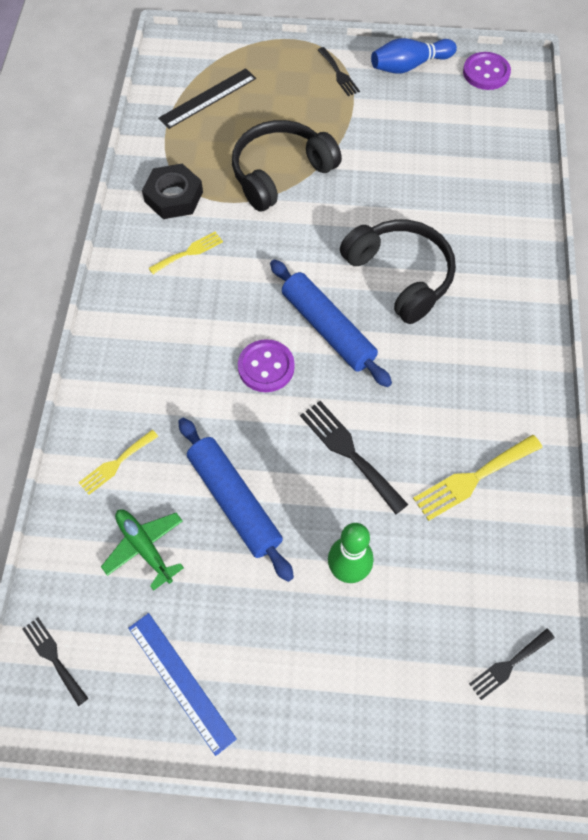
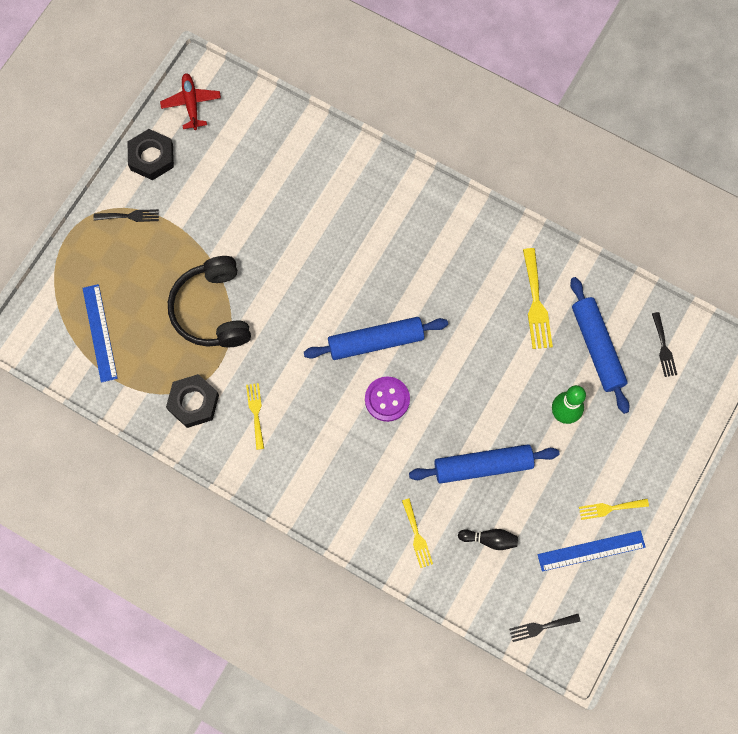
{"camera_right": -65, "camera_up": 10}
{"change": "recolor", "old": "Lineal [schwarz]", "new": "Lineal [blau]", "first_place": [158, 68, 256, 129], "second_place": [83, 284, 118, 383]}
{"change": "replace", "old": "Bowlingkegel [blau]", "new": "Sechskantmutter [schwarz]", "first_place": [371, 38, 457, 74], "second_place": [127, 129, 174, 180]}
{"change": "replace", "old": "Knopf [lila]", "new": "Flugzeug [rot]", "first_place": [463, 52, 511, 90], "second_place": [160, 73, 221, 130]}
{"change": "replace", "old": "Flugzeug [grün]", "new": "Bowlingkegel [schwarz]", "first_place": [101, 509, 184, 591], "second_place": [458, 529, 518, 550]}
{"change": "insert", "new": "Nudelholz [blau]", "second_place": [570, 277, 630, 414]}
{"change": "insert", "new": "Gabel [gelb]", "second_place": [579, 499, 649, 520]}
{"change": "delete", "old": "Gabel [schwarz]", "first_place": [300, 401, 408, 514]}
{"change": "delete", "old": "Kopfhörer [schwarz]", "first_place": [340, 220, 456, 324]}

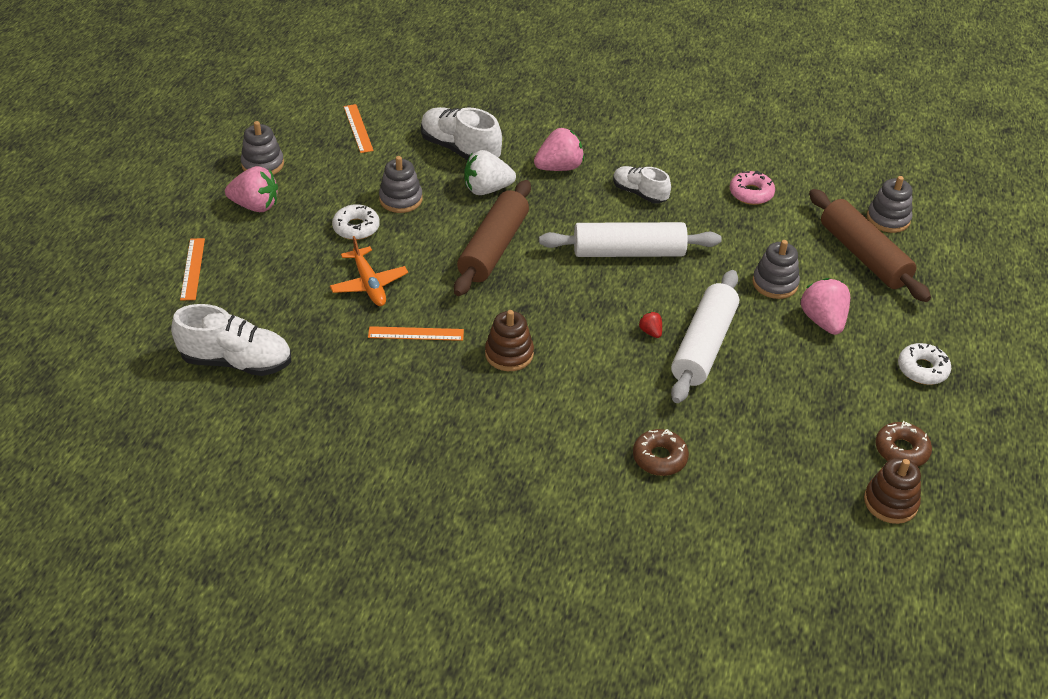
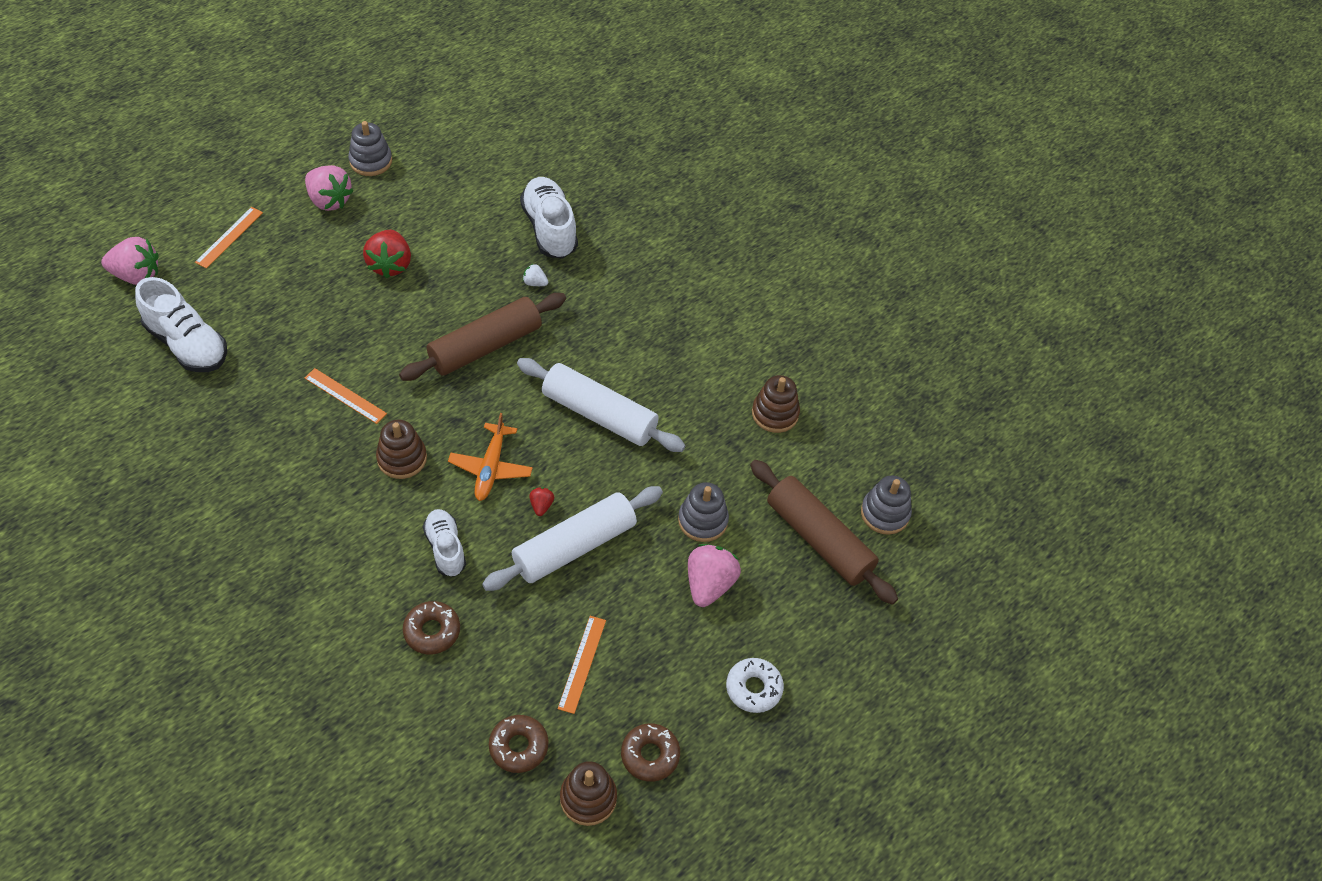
{"camera_right": 30, "camera_up": 10}
{"change": "move", "old": "Erdbeere [rosa]", "first_place": [534, 128, 584, 171], "second_place": [101, 237, 158, 285]}
{"change": "replace", "old": "Donut [weiß]", "new": "Erdbeere [rot]", "first_place": [332, 204, 380, 240], "second_place": [363, 230, 411, 278]}
{"change": "move", "old": "Schuh [weiß]", "first_place": [613, 166, 671, 204], "second_place": [423, 509, 466, 576]}
{"change": "move", "old": "Flugzeug [orange]", "first_place": [330, 236, 408, 306], "second_place": [448, 413, 533, 501]}
{"change": "insert", "new": "Donut [braun]", "second_place": [489, 715, 548, 773]}
{"change": "resize", "old": "Erdbeere [weiß]", "first_place": [464, 150, 516, 195], "second_place": [523, 264, 548, 286], "factor": 0.48}
{"change": "move", "old": "Lineal [orange]", "first_place": [344, 104, 374, 153], "second_place": [558, 616, 606, 714]}
{"change": "rotate", "old": "Nudelholz [braun]", "first_place": [809, 189, 931, 302], "second_place": [750, 460, 898, 605], "degrees": -45}
{"change": "replace", "old": "Donut [rosa]", "new": "Stapelspielzeug [braun]", "first_place": [730, 171, 775, 205], "second_place": [752, 375, 800, 433]}
{"change": "delete", "old": "Stapelspielzeug [grau]", "first_place": [379, 156, 423, 213]}

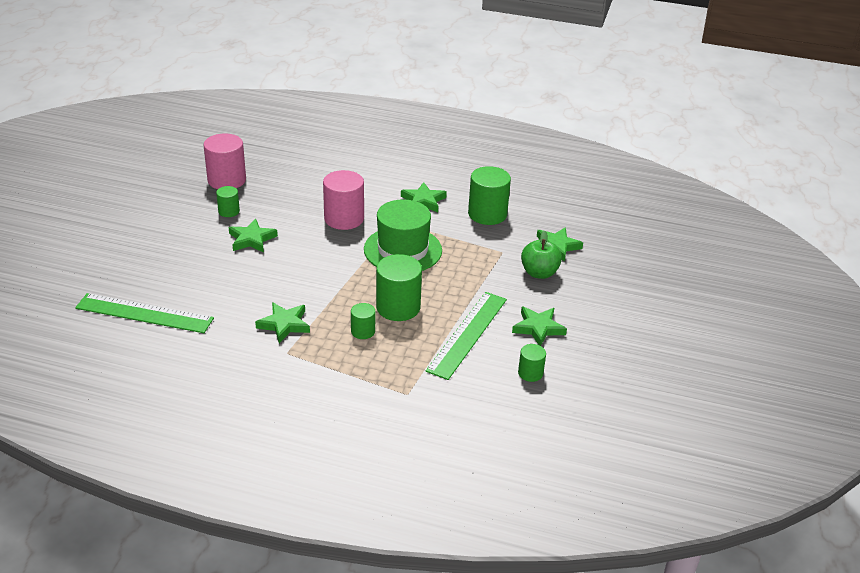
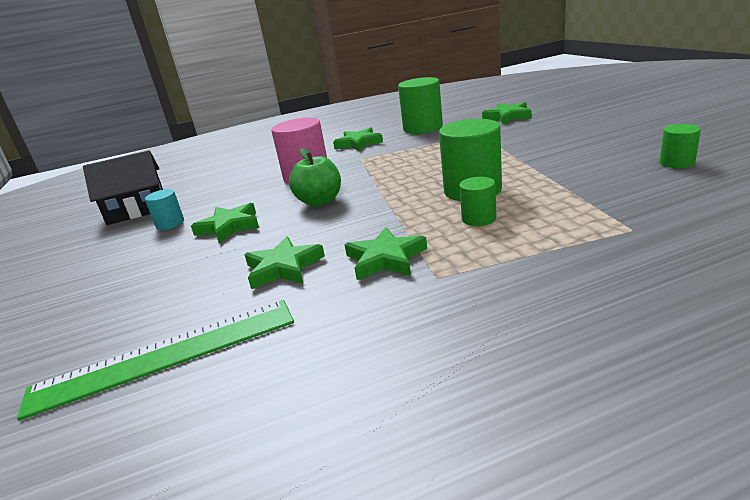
{"camera_right": -30, "camera_up": -10}
{"change": "replace", "old": "Vollzylinder [rosa]", "new": "Haus [schwarz]", "first_place": [204, 133, 246, 189], "second_place": [83, 150, 163, 225]}
{"change": "recolor", "old": "Vollzylinder [grün]", "new": "Vollzylinder [türkis]", "first_place": [216, 186, 240, 217], "second_place": [145, 189, 184, 230]}
{"change": "move", "old": "Stern [grün]", "first_place": [512, 306, 567, 346], "second_place": [245, 236, 325, 289]}
{"change": "move", "old": "Apfel [grün]", "first_place": [521, 231, 562, 279], "second_place": [289, 148, 341, 206]}
{"change": "delete", "old": "Hut [grün]", "first_place": [364, 199, 442, 271]}
{"change": "delete", "old": "Lineal [grün]", "first_place": [426, 292, 507, 380]}

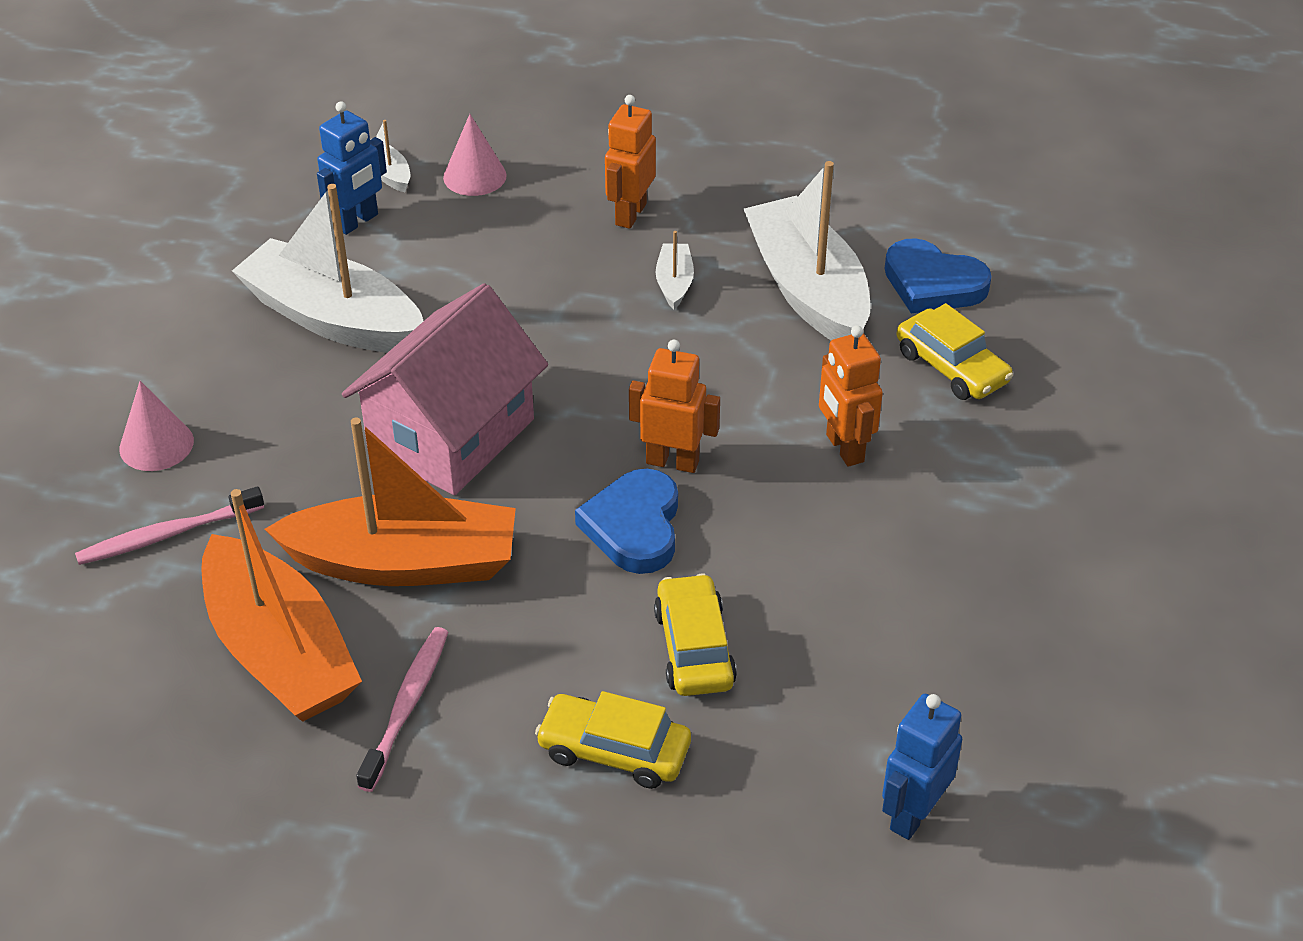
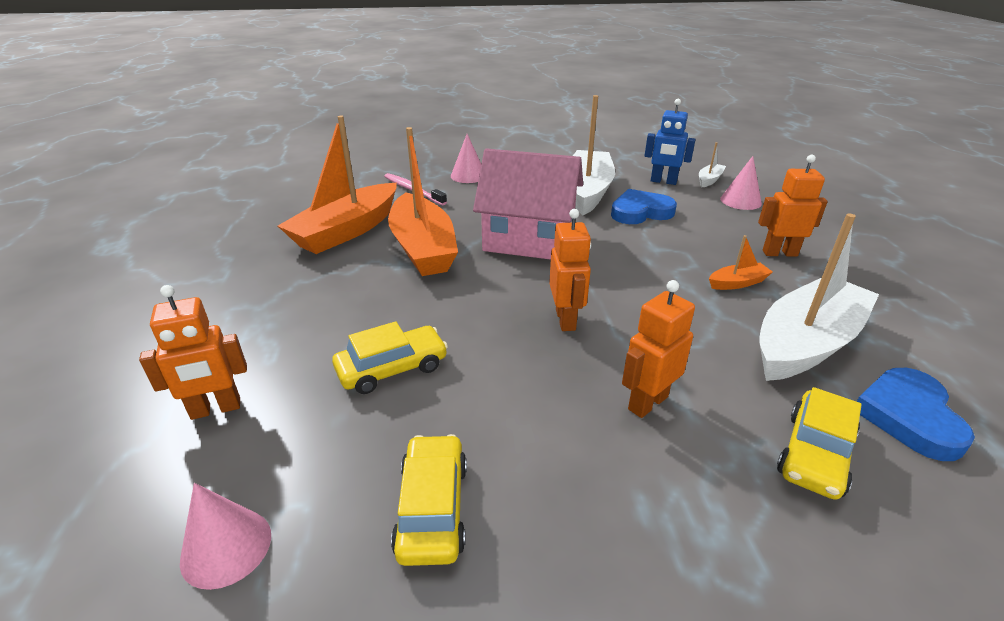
{"camera_right": 70, "camera_up": -10}
{"change": "insert", "new": "Roboter [orange]", "second_place": [139, 285, 247, 420]}
{"change": "replace", "old": "Roboter [blau]", "new": "Kegel [rosa]", "first_place": [882, 694, 962, 840], "second_place": [180, 483, 271, 590]}
{"change": "move", "old": "Auto [gelb]", "first_place": [535, 691, 691, 789], "second_place": [391, 434, 467, 566]}
{"change": "move", "old": "Herz [blau]", "first_place": [575, 469, 678, 574], "second_place": [611, 189, 677, 224]}
{"change": "recolor", "old": "Boot [weiß]", "new": "Boot [orange]", "first_place": [656, 231, 694, 310], "second_place": [709, 235, 773, 290]}
{"change": "delete", "old": "Zahnbürste [rosa]", "first_place": [356, 627, 448, 792]}

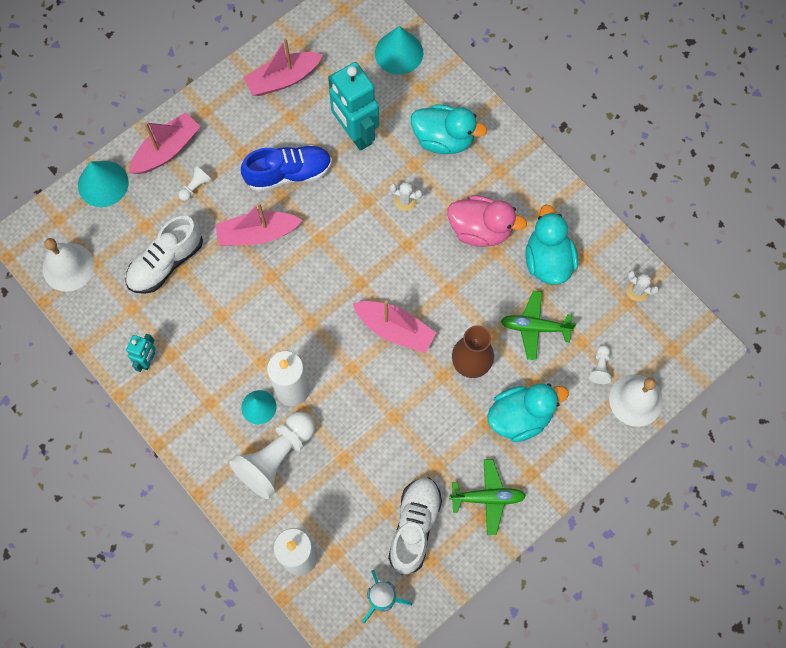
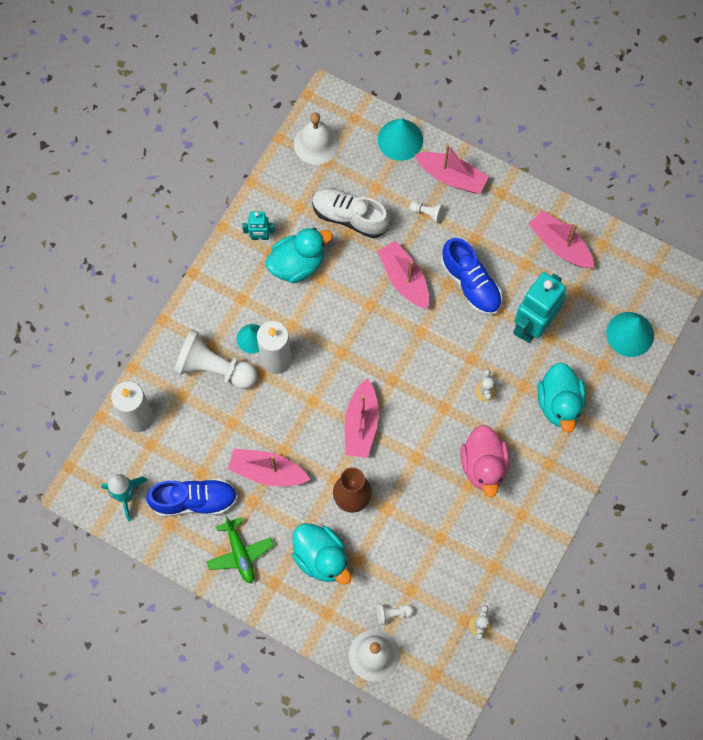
{"camera_right": 70, "camera_up": 0}
{"change": "recolor", "old": "Schuh [weiß]", "new": "Schuh [blau]", "first_place": [388, 478, 442, 575], "second_place": [146, 478, 238, 517]}
{"change": "insert", "new": "Boot [rosa]", "second_place": [228, 449, 310, 486]}
{"change": "move", "old": "Ente [türkis]", "first_place": [525, 205, 578, 285], "second_place": [265, 228, 333, 283]}
{"change": "delete", "old": "Flugzeug [grün]", "first_place": [501, 291, 576, 360]}

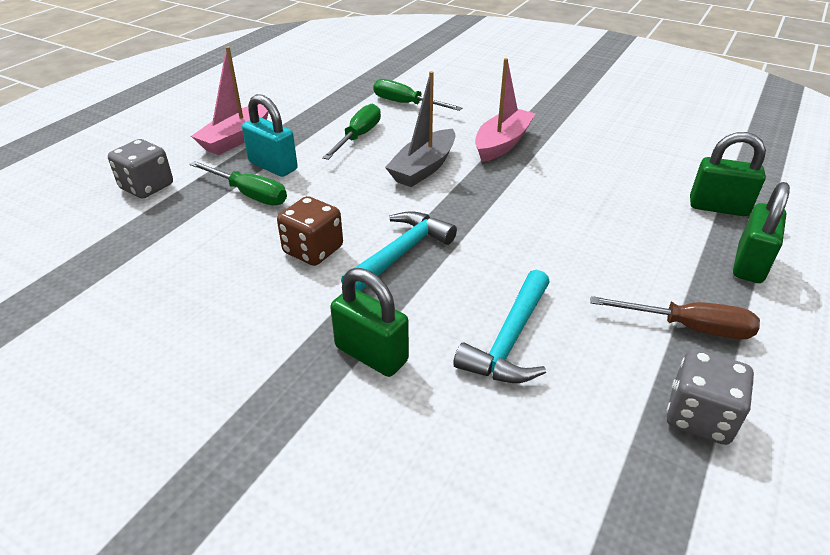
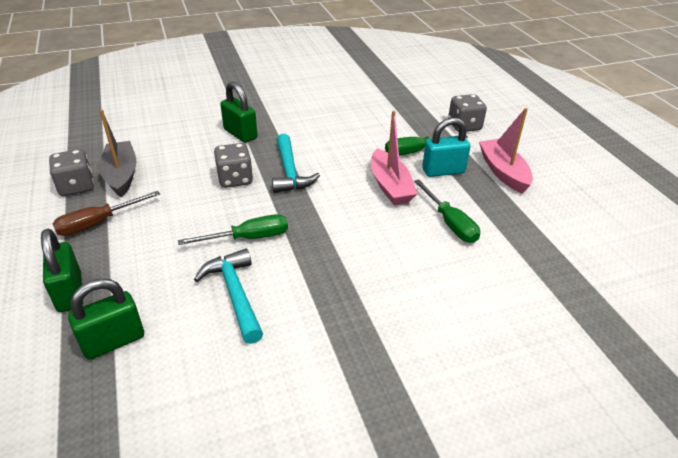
{"camera_right": 130, "camera_up": 0}
{"change": "move", "old": "Boot [grau]", "first_place": [385, 71, 455, 187], "second_place": [99, 109, 137, 198]}
{"change": "move", "old": "Schraubenzieher [grün]", "first_place": [373, 79, 462, 111], "second_place": [178, 214, 288, 245]}
{"change": "move", "old": "Hammer [türkis]", "first_place": [453, 270, 550, 383], "second_place": [194, 249, 263, 344]}
{"change": "insert", "new": "Spielwürfel [grau]", "second_place": [214, 143, 253, 188]}
{"change": "rotate", "old": "Vorhängeschloss [grün]", "first_place": [330, 268, 409, 377], "second_place": [220, 82, 257, 143], "degrees": 60}
{"change": "move", "old": "Boot [rosa]", "first_place": [475, 58, 535, 162], "second_place": [371, 111, 417, 205]}
{"change": "delete", "old": "Spielwürfel [braun]", "first_place": [277, 196, 343, 266]}

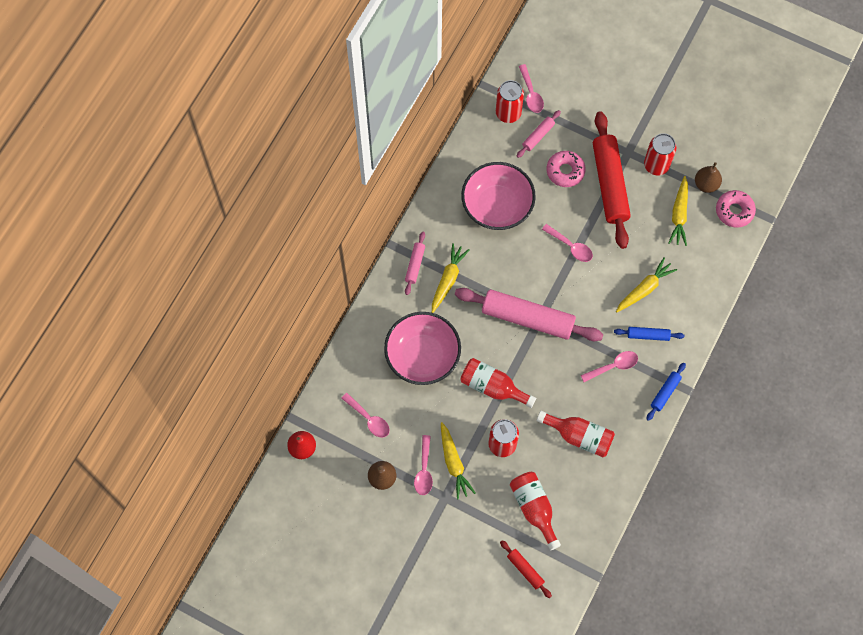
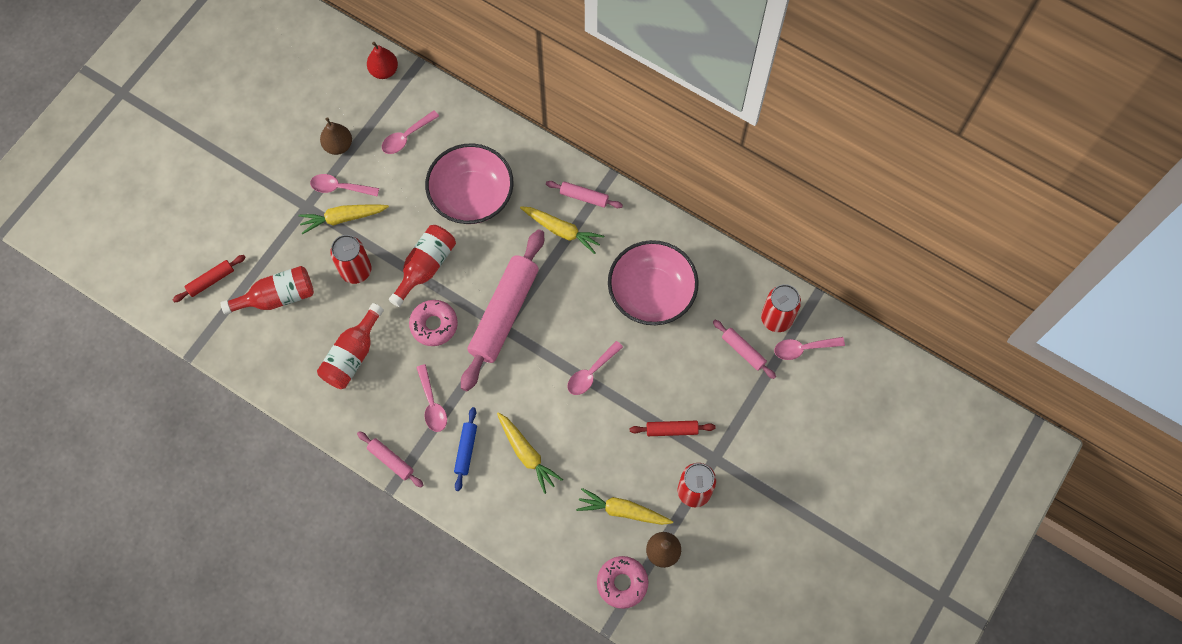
{"camera_right": 95, "camera_up": 0}
{"change": "recolor", "old": "Nudelholz [blau]", "new": "Nudelholz [rosa]", "first_place": [647, 363, 686, 421], "second_place": [357, 431, 423, 488]}
{"change": "move", "old": "Donut [rosa]", "first_place": [547, 151, 586, 187], "second_place": [409, 300, 458, 346]}
{"change": "resize", "old": "Nudelholz [rot]", "first_place": [593, 111, 631, 249], "second_place": [630, 421, 715, 436], "factor": 0.46}

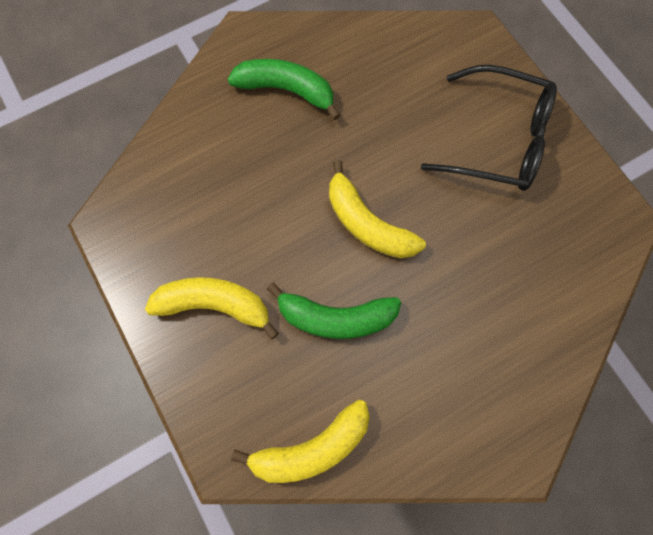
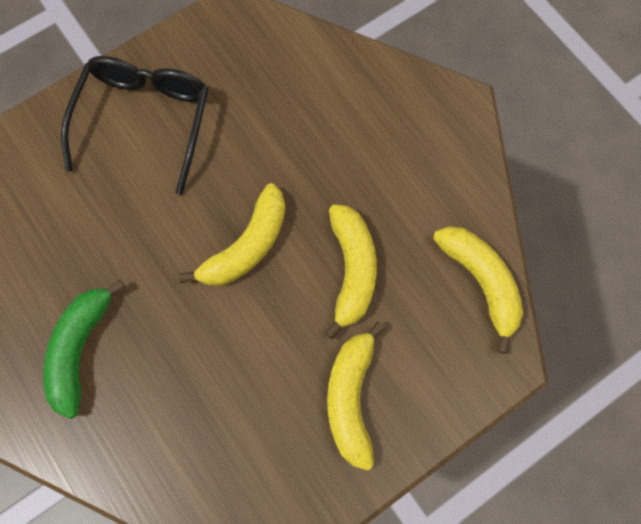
{"camera_right": -95, "camera_up": 0}
{"change": "recolor", "old": "Banane [grün]", "new": "Banane [gelb]", "first_place": [267, 282, 401, 339], "second_place": [325, 204, 377, 340]}

